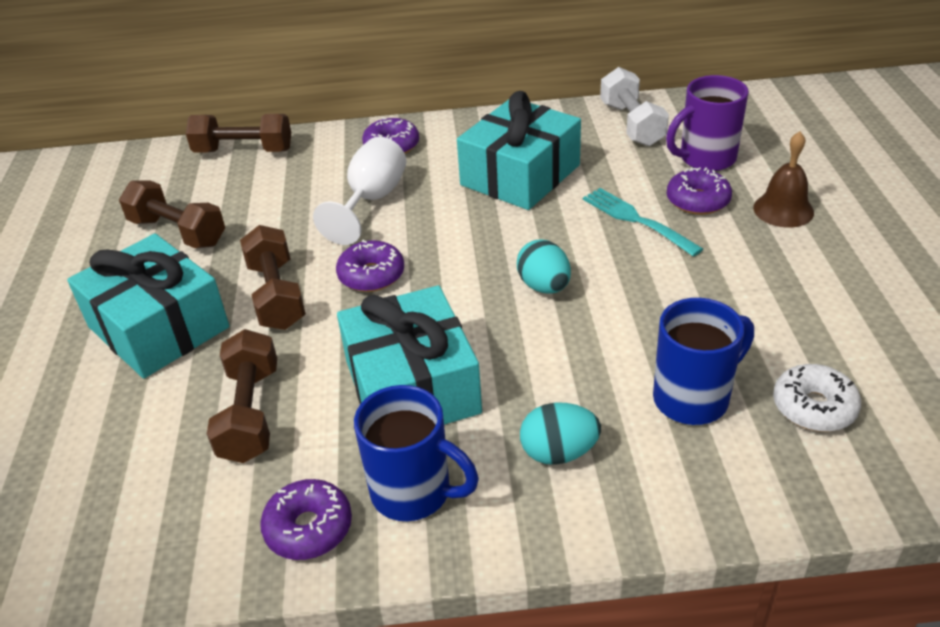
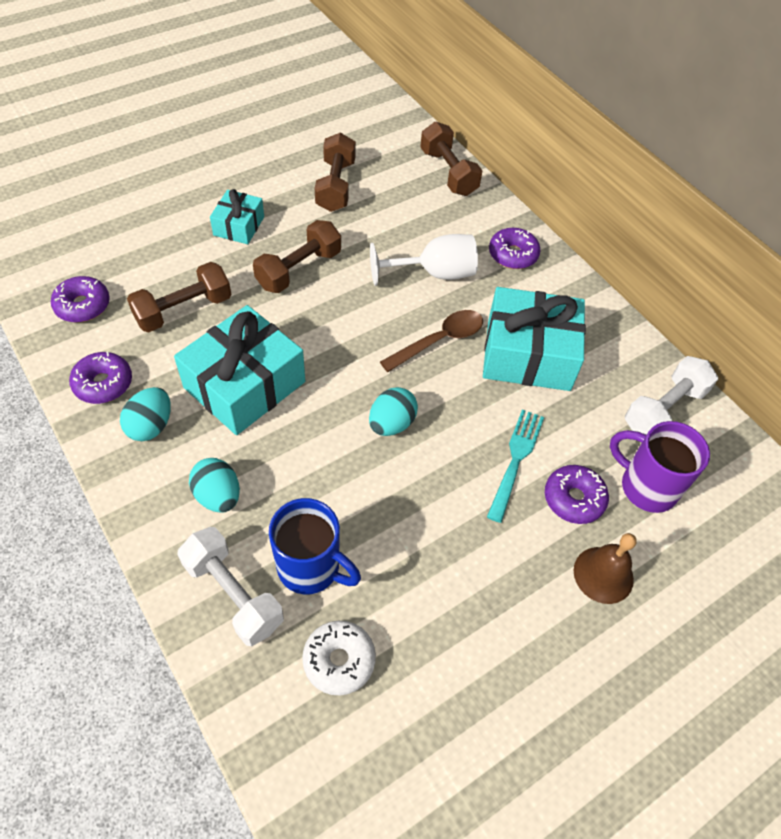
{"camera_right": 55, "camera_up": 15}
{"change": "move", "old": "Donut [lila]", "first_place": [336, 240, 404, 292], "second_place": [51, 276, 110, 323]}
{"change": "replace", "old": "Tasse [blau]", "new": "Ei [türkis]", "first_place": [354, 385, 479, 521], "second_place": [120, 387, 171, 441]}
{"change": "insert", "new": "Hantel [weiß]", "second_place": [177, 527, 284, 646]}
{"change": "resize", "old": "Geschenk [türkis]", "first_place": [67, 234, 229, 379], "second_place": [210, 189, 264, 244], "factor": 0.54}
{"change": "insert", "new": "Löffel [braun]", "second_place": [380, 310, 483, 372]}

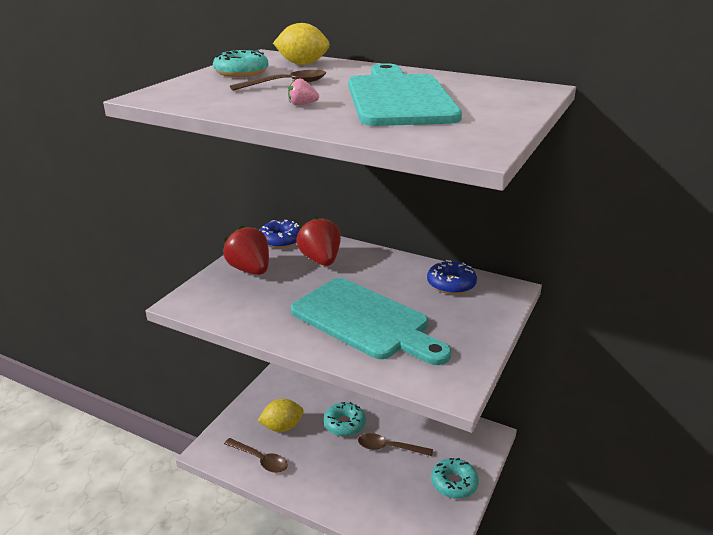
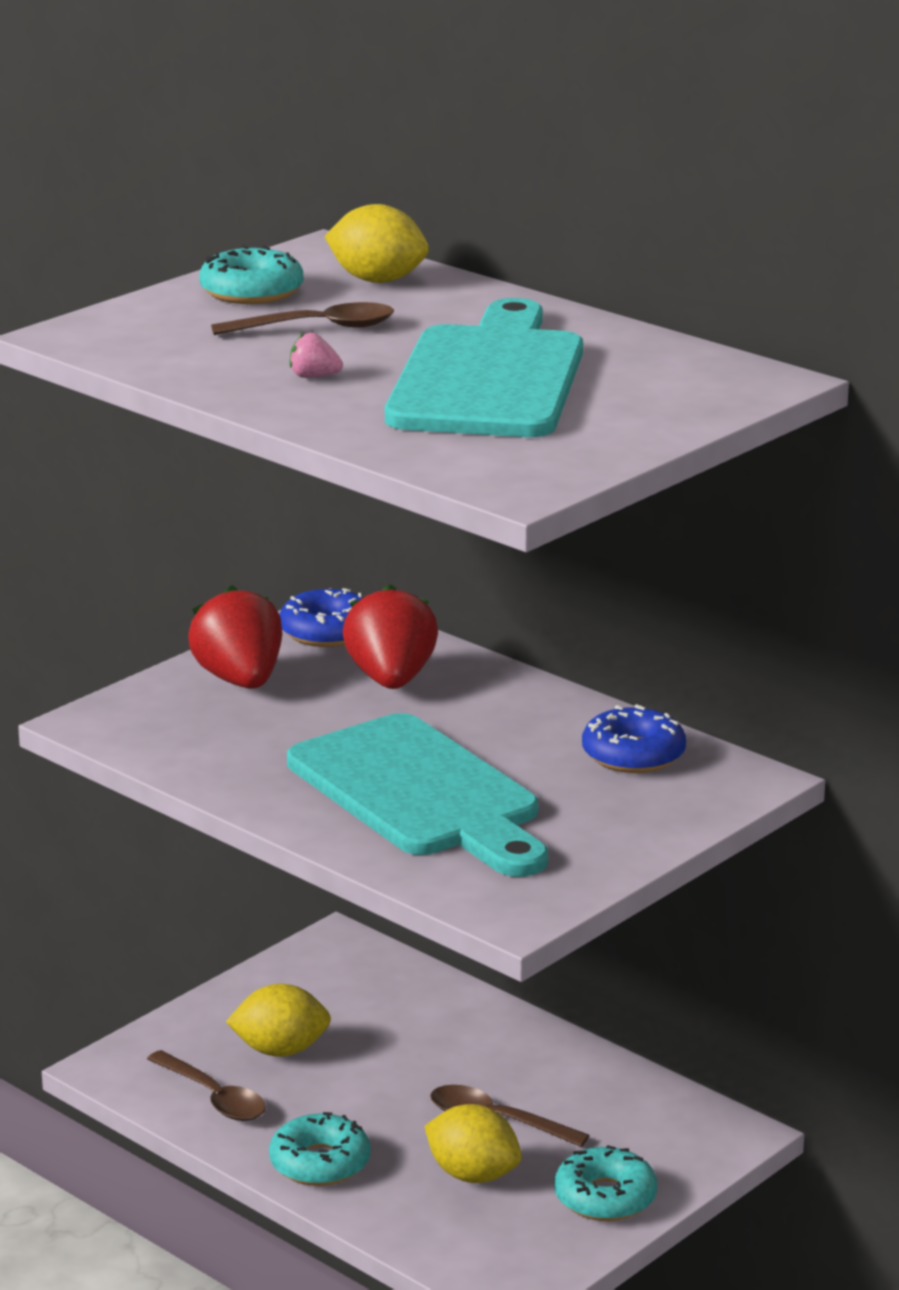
{"camera_right": 15, "camera_up": -5}
{"change": "move", "old": "Donut [türkis]", "first_place": [323, 402, 366, 436], "second_place": [269, 1112, 370, 1186]}
{"change": "insert", "new": "Zitrone [gelb]", "second_place": [424, 1104, 522, 1183]}

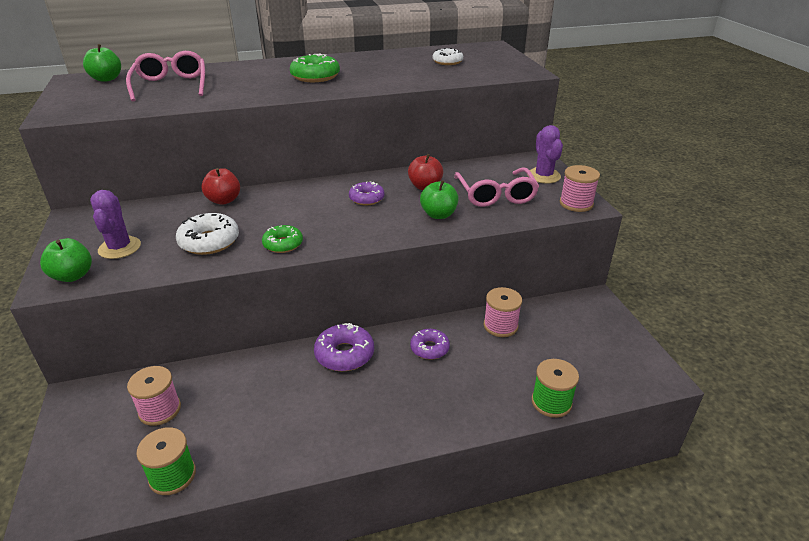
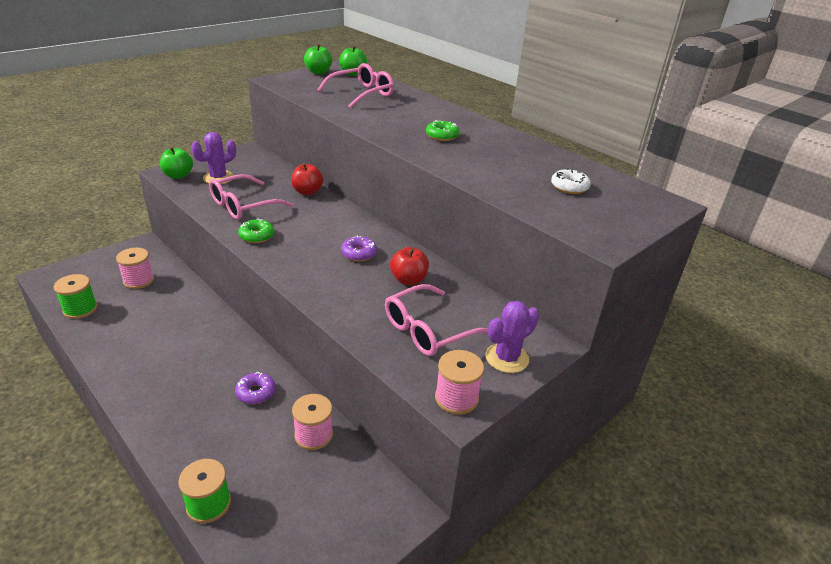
{"camera_right": 60, "camera_up": 0}
{"change": "replace", "old": "Donut [weiß]", "new": "Brille [rosa]", "first_place": [176, 213, 239, 255], "second_place": [209, 174, 294, 220]}
{"change": "move", "old": "Apfel [grün]", "first_place": [420, 180, 459, 219], "second_place": [304, 44, 332, 74]}
{"change": "resize", "old": "Donut [grün]", "first_place": [290, 54, 340, 82], "second_place": [426, 120, 460, 141], "factor": 0.66}
{"change": "delete", "old": "Donut [lila]", "first_place": [314, 323, 374, 371]}

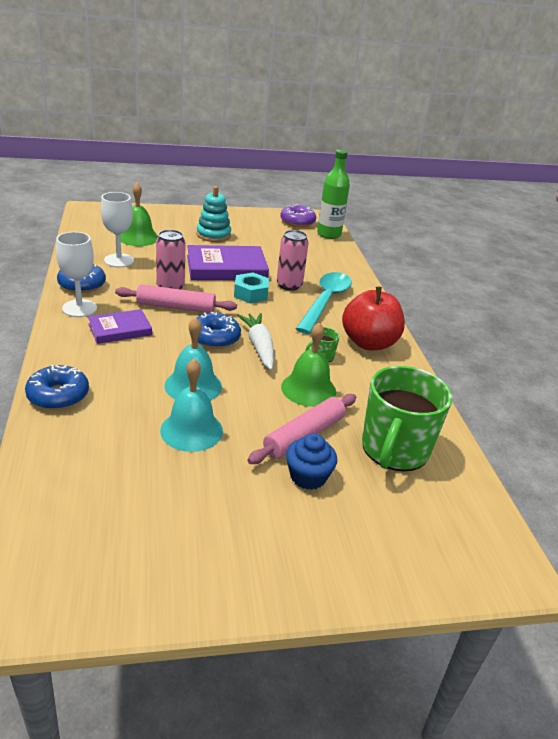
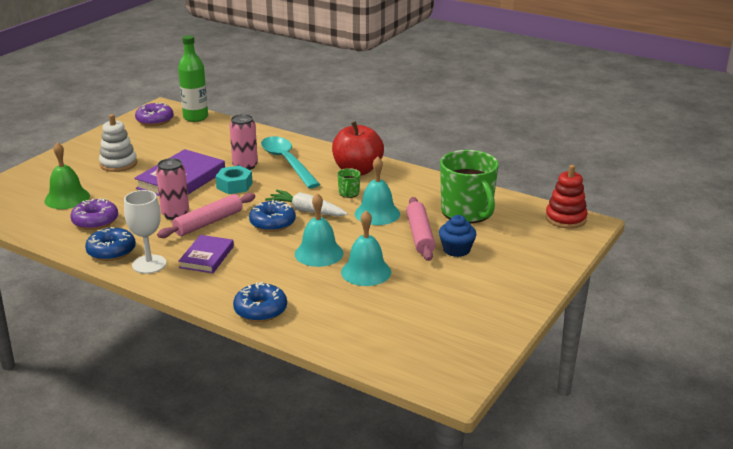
{"camera_right": -45, "camera_up": -5}
{"change": "replace", "old": "Kelch [weiß]", "new": "Donut [lila]", "first_place": [101, 192, 134, 267], "second_place": [70, 198, 118, 230]}
{"change": "recolor", "old": "Stapelspielzeug [türkis]", "new": "Stapelspielzeug [weiß]", "first_place": [197, 186, 231, 242], "second_place": [99, 114, 137, 172]}
{"change": "recolor", "old": "Glocke [grün]", "new": "Glocke [türkis]", "first_place": [281, 322, 336, 407], "second_place": [355, 156, 400, 225]}
{"change": "insert", "new": "Stapelspielzeug [rot]", "second_place": [545, 165, 588, 229]}

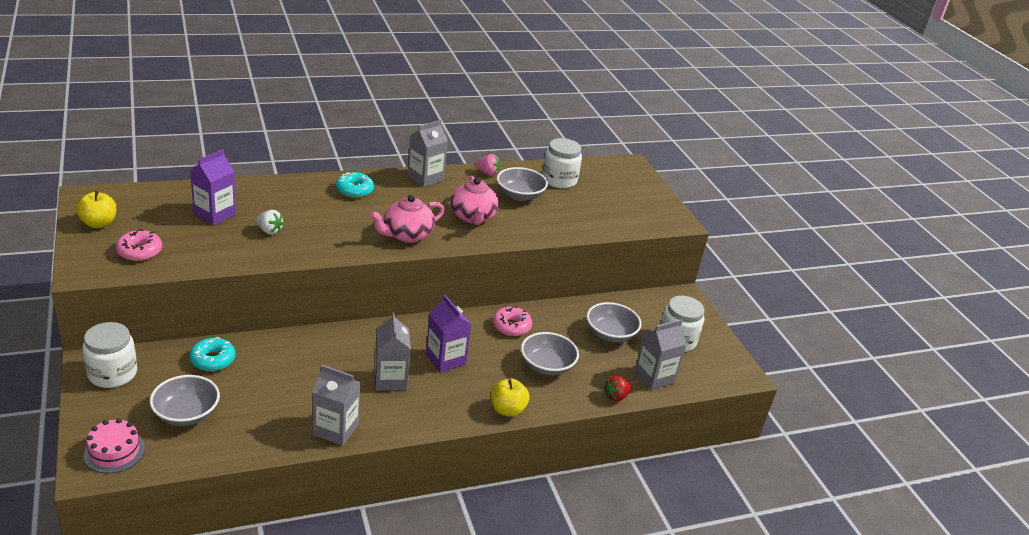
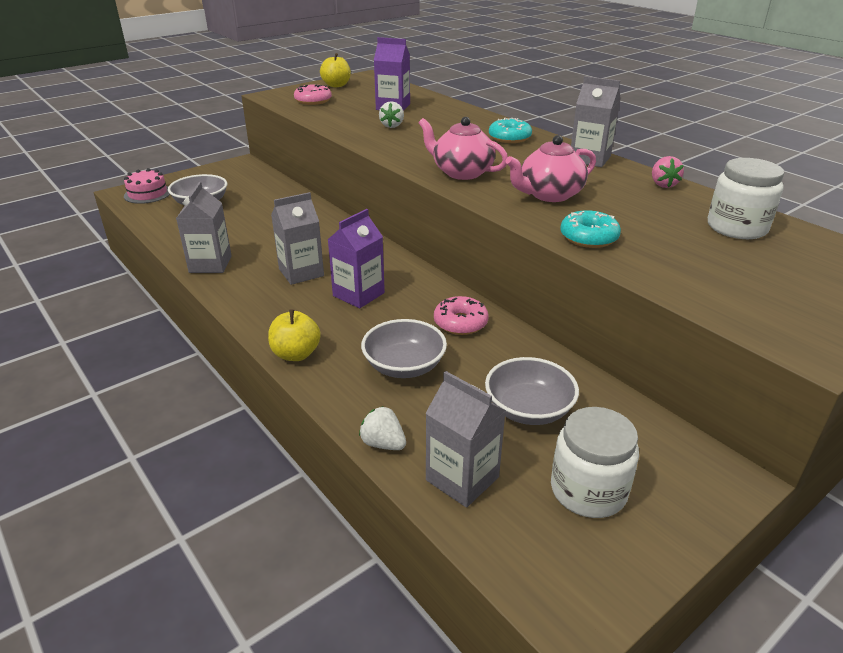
{"camera_right": 75, "camera_up": 0}
{"change": "recolor", "old": "Erdbeere [rot]", "new": "Erdbeere [weiß]", "first_place": [603, 375, 632, 402], "second_place": [359, 406, 406, 450]}
{"change": "move", "old": "Donut [türkis]", "first_place": [190, 337, 235, 371], "second_place": [560, 210, 621, 248]}
{"change": "delete", "old": "Einmachglas [weiß]", "first_place": [82, 322, 137, 388]}
{"change": "delete", "old": "Schüssel [grau]", "first_place": [497, 167, 548, 201]}

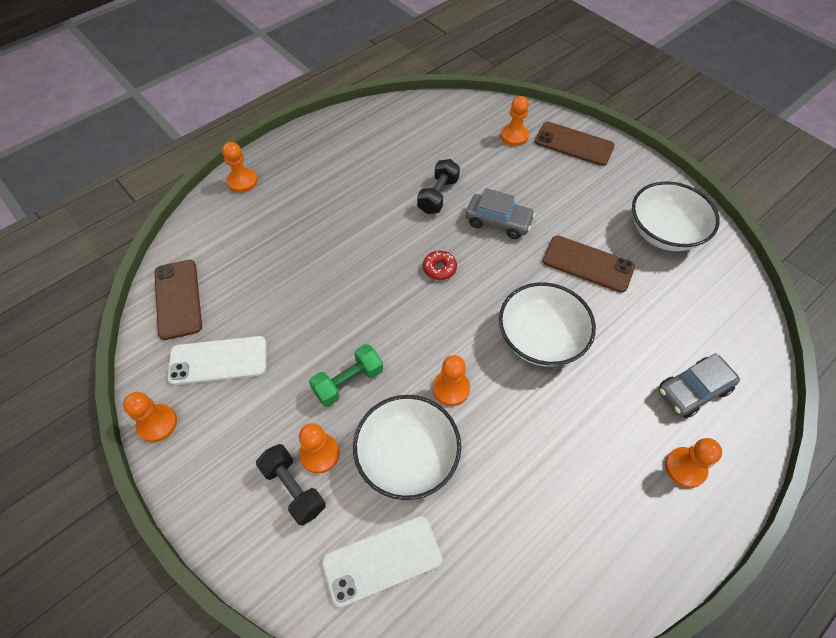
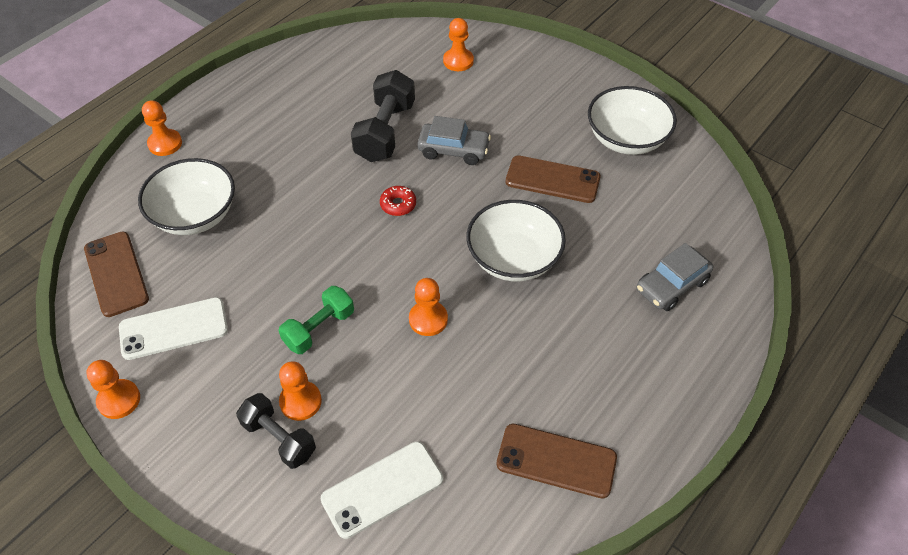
{"camera_right": -10, "camera_up": -5}
{"change": "move", "old": "Schüssel [weiß]", "first_place": [353, 395, 461, 500], "second_place": [138, 158, 235, 235]}
{"change": "resize", "old": "Hantel [schwarz]", "first_place": [417, 159, 460, 214], "second_place": [351, 70, 415, 162], "factor": 1.52}
{"change": "move", "old": "Handy [braun]", "first_place": [535, 122, 615, 166], "second_place": [496, 424, 617, 499]}
{"change": "delete", "old": "Bauer [orange]", "first_place": [665, 438, 722, 488]}

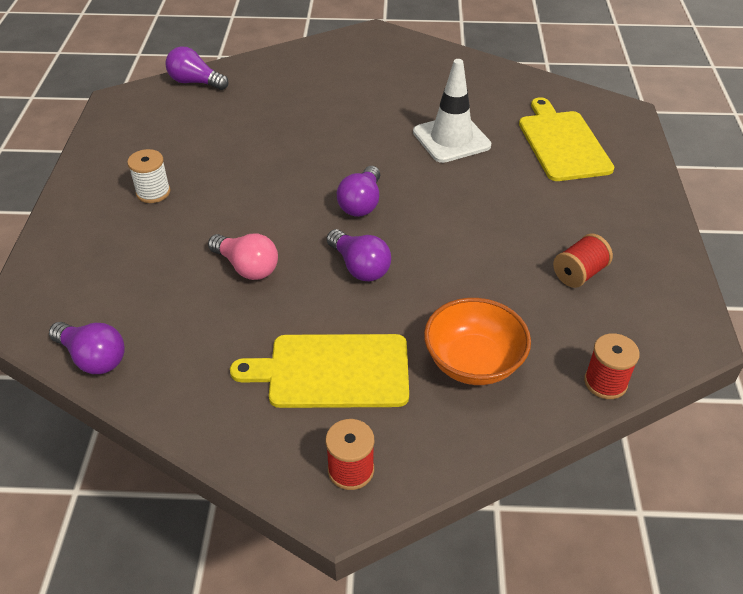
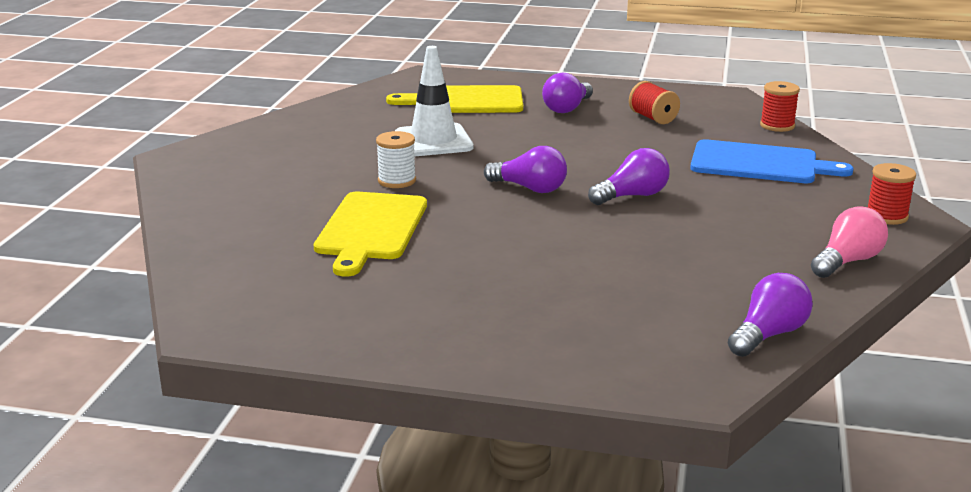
{"camera_right": -80, "camera_up": -20}
{"change": "move", "old": "Schneidebrett [gelb]", "first_place": [230, 334, 409, 408], "second_place": [314, 192, 427, 277]}
{"change": "move", "old": "Garnrolle [weiß]", "first_place": [127, 149, 171, 203], "second_place": [376, 131, 416, 188]}
{"change": "move", "old": "Glühbirne [lila]", "first_place": [165, 46, 229, 90], "second_place": [542, 73, 593, 113]}
{"change": "replace", "old": "Schüssel [orange]", "new": "Schneidebrett [blau]", "first_place": [424, 298, 531, 385], "second_place": [690, 139, 854, 183]}
{"change": "move", "old": "Glühbirne [rosa]", "first_place": [208, 234, 278, 280], "second_place": [811, 206, 888, 278]}

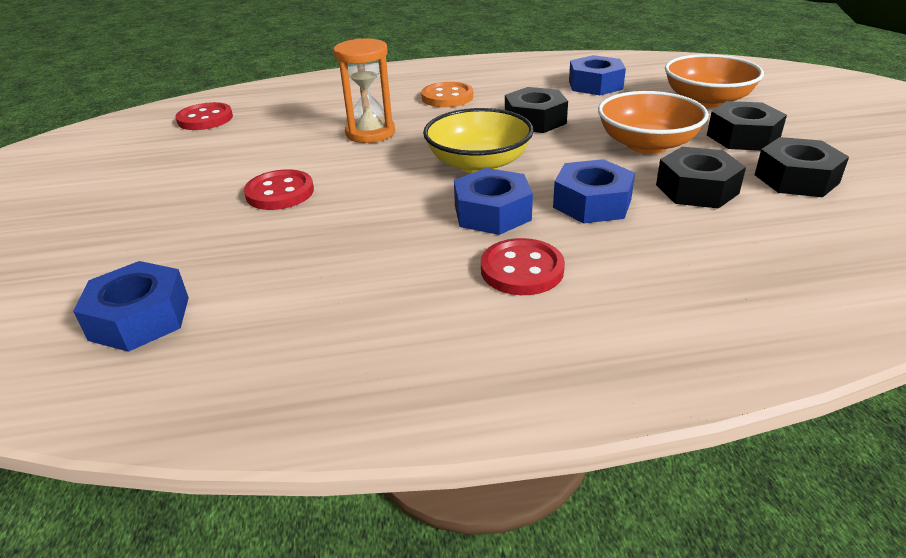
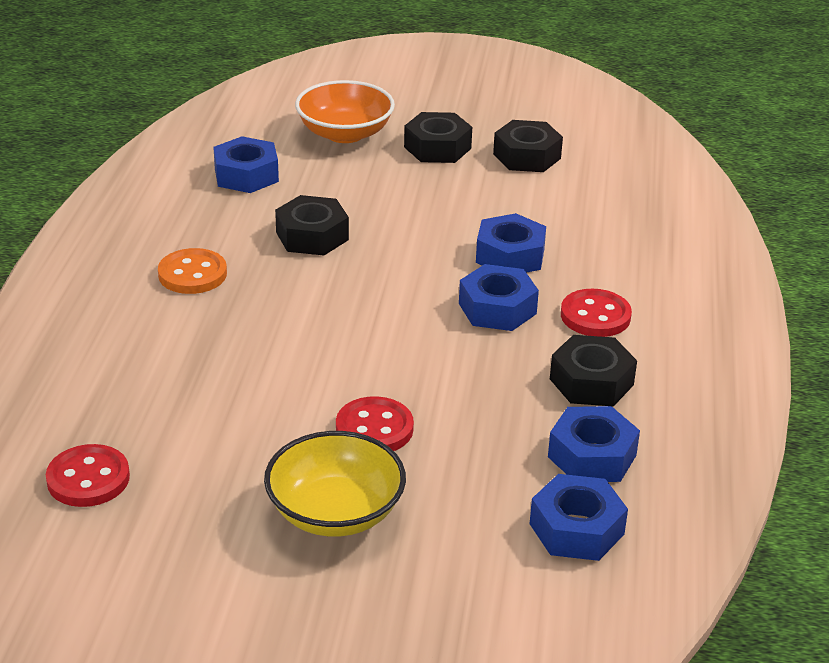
{"camera_right": -75, "camera_up": 0}
{"change": "move", "old": "Schüssel [gelb]", "first_place": [423, 108, 534, 173], "second_place": [264, 431, 406, 537]}
{"change": "insert", "new": "Sechskantmutter [blau]", "second_place": [548, 406, 640, 482]}
{"change": "move", "old": "Sechskantmutter [schwarz]", "first_place": [656, 147, 746, 209], "second_place": [550, 335, 637, 406]}
{"change": "delete", "old": "Sanduhr [orange]", "first_place": [333, 38, 395, 143]}
{"change": "delete", "old": "Schüssel [orange]", "first_place": [598, 91, 709, 154]}

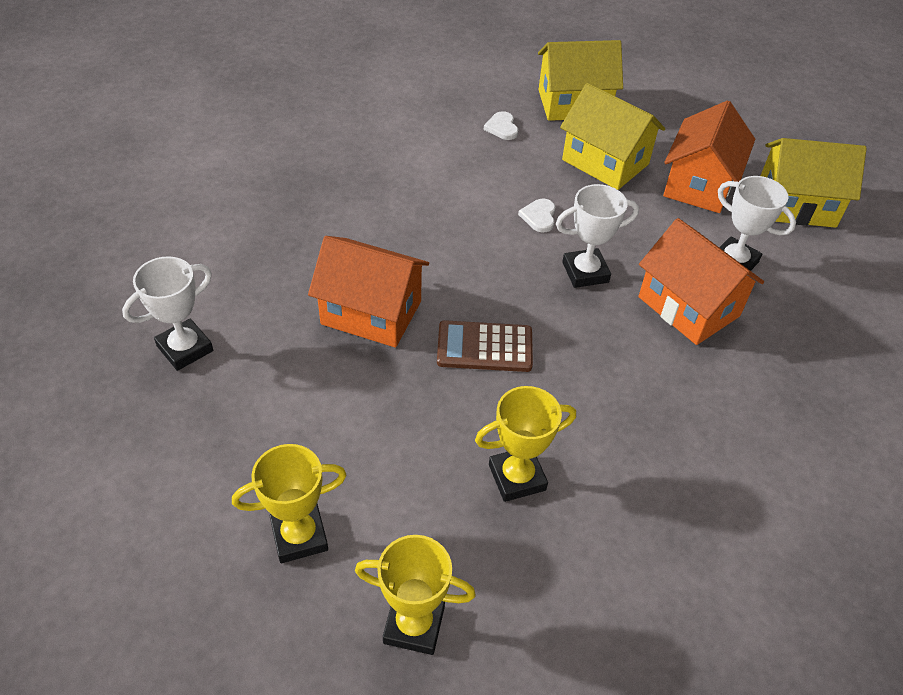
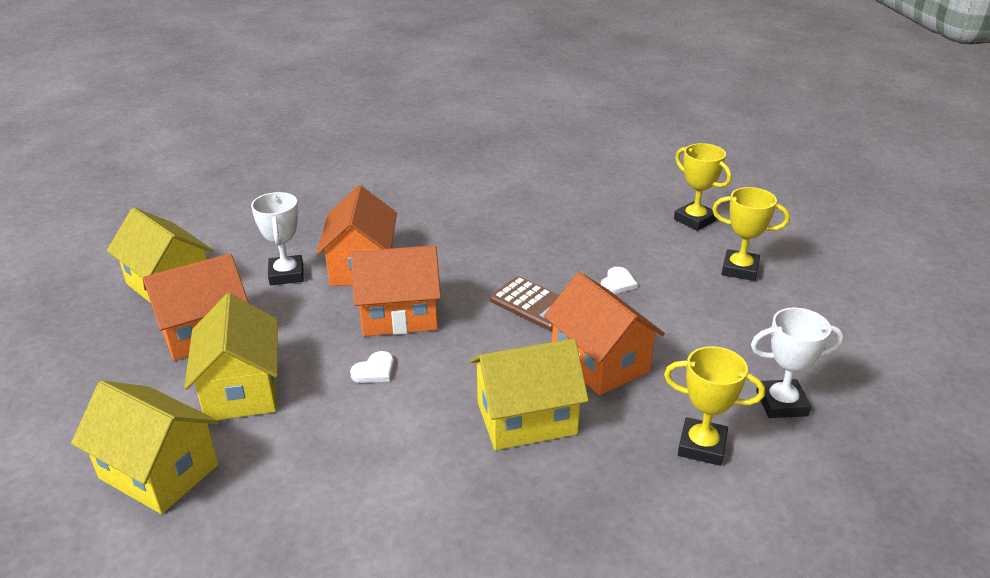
{"camera_right": -140, "camera_up": -15}
{"change": "replace", "old": "Pokal [weiß]", "new": "Haus [orange]", "first_place": [556, 184, 639, 288], "second_place": [351, 245, 441, 336]}
{"change": "insert", "new": "Haus [gelb]", "second_place": [470, 339, 589, 450]}
{"change": "move", "old": "Herz [weiß]", "first_place": [484, 111, 518, 140], "second_place": [601, 267, 638, 294]}
{"change": "move", "old": "Pokal [gelb]", "first_place": [475, 386, 576, 502], "second_place": [664, 346, 765, 466]}

